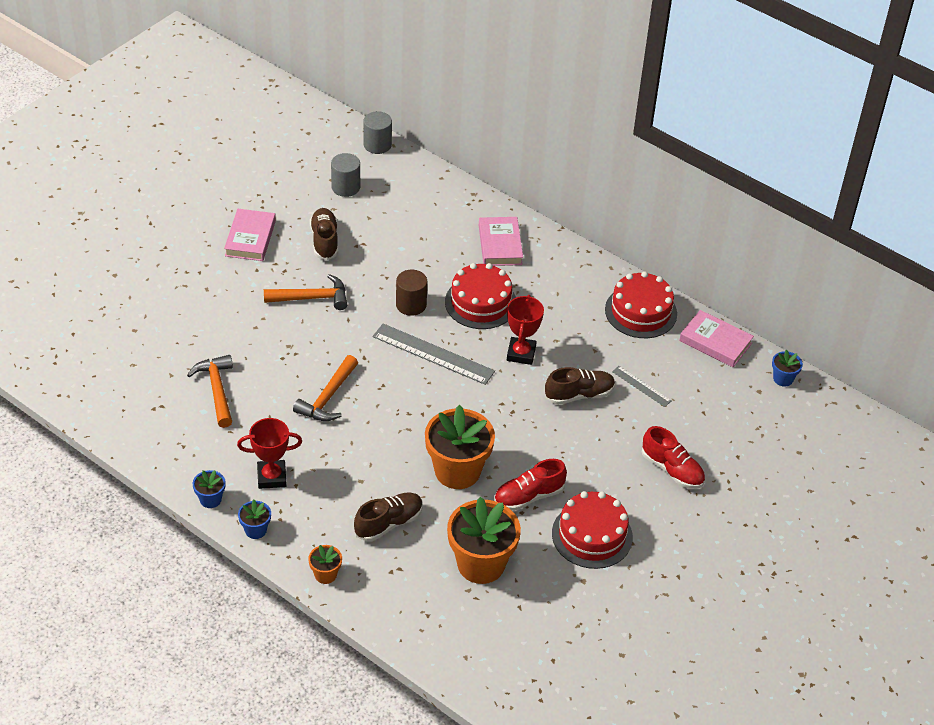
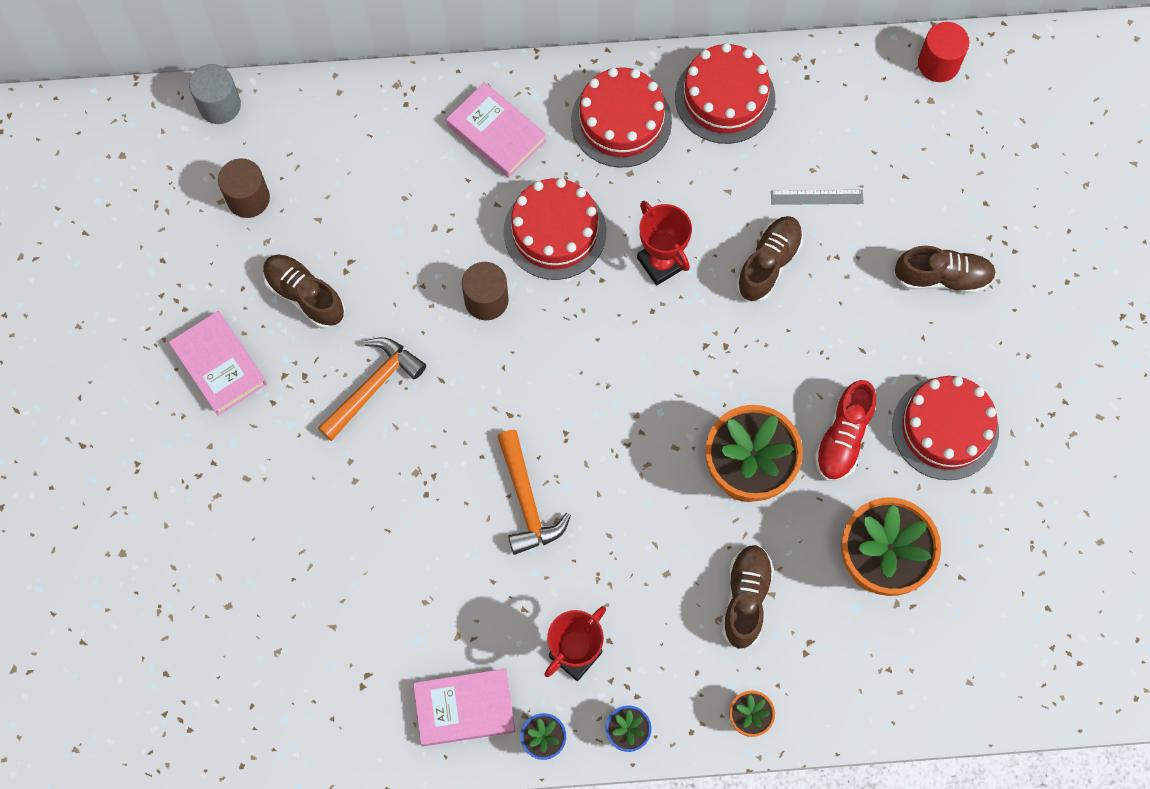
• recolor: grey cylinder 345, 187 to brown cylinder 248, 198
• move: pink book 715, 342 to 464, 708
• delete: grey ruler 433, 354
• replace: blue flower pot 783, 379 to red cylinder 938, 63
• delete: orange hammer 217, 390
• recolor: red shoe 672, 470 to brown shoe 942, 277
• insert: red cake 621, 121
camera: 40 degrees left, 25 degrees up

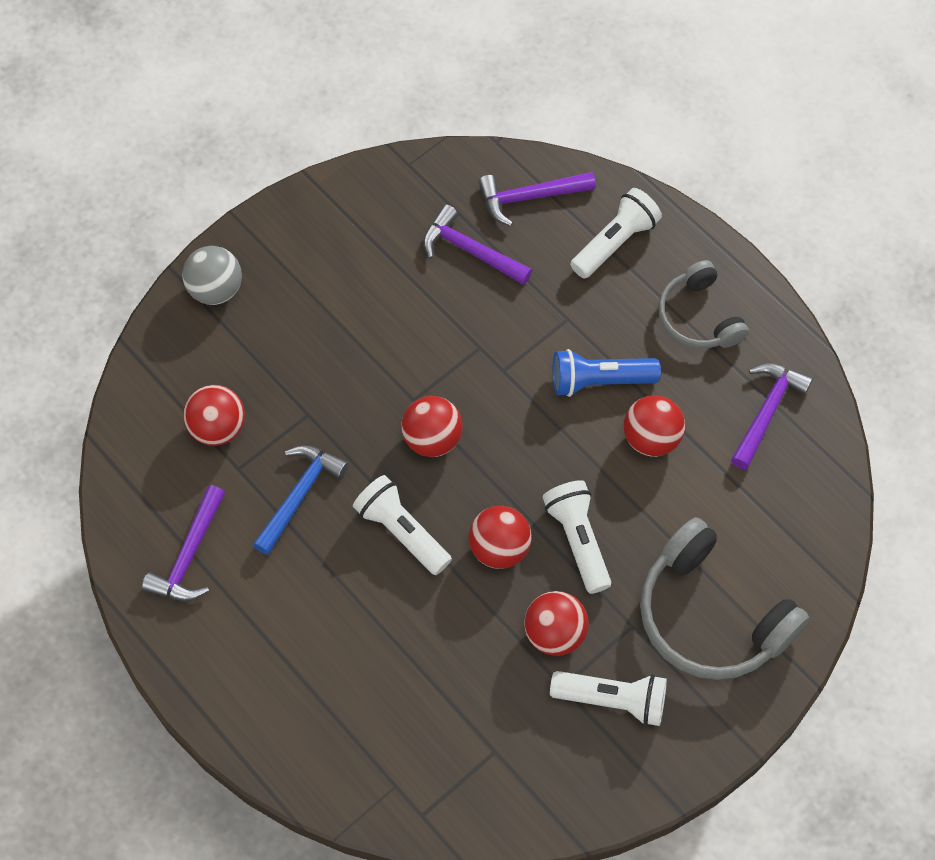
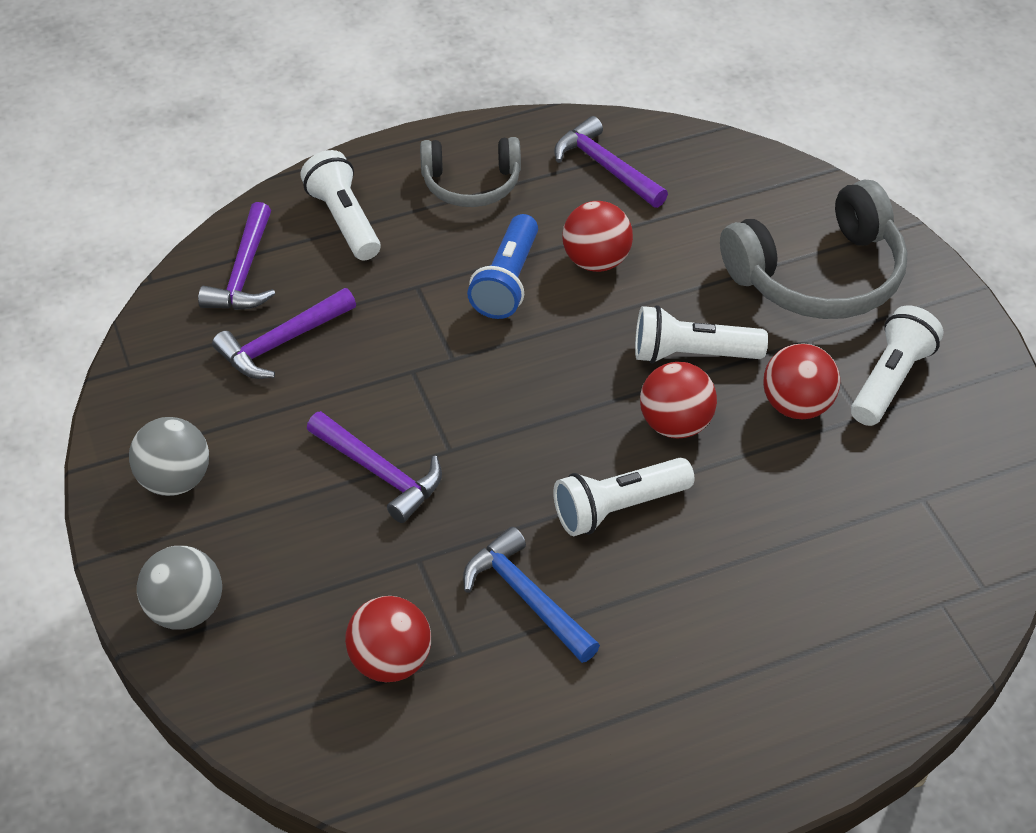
• delete: red ball 432, 439
• move: purple hammer 189, 555 to 379, 472
• insert: grey ball 175, 480
camera: 70 degrees left, 15 degrees down

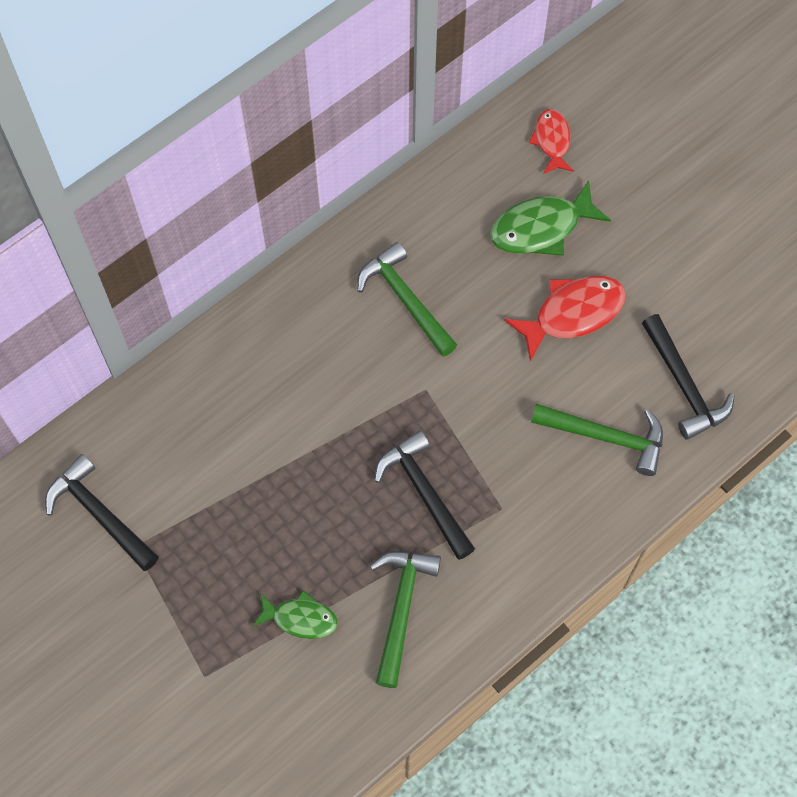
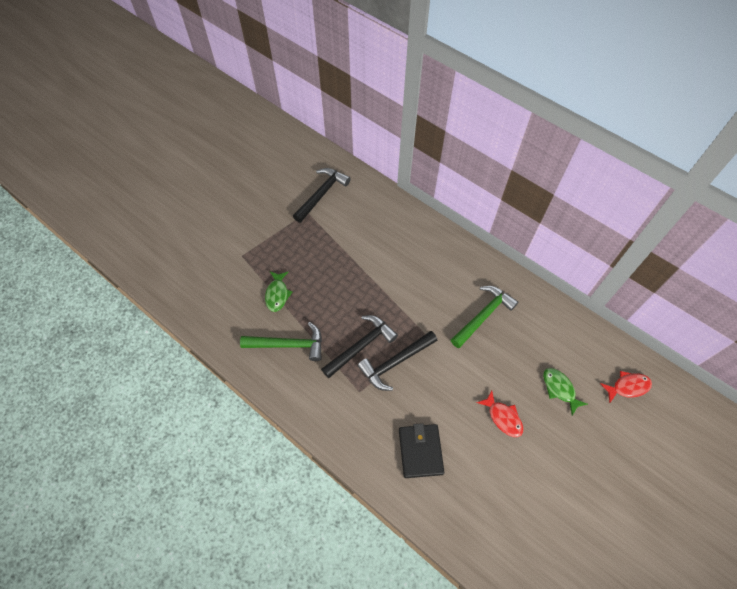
• resize: green fish 541, 228 = 559, 389 x0.62
• resize: red fish 572, 314 = 503, 417 x0.62
• move: black hammer 684, 385 to 395, 363
• replace: green hammer 606, 437 to black wallet 420, 451
camera: 80 degrees right, 5 degrees down

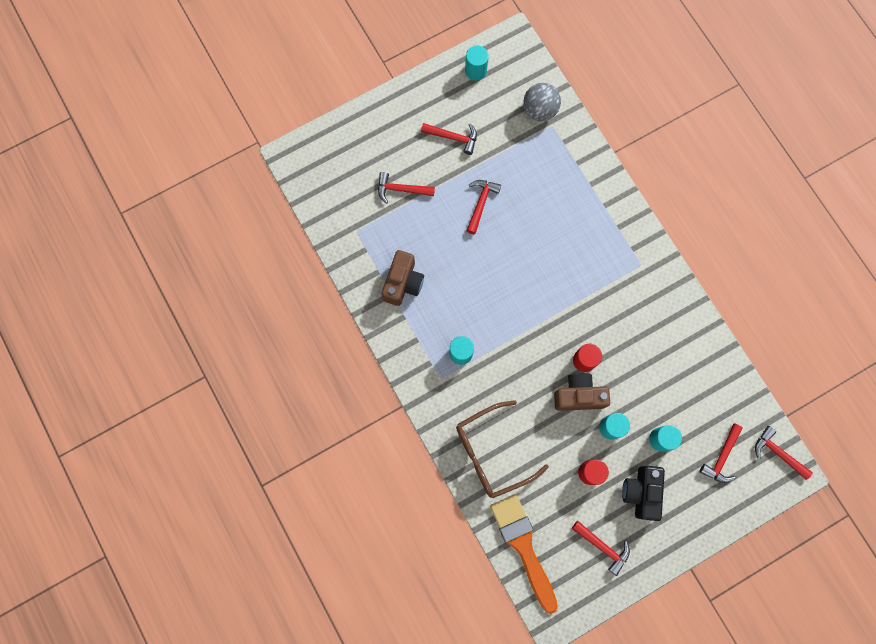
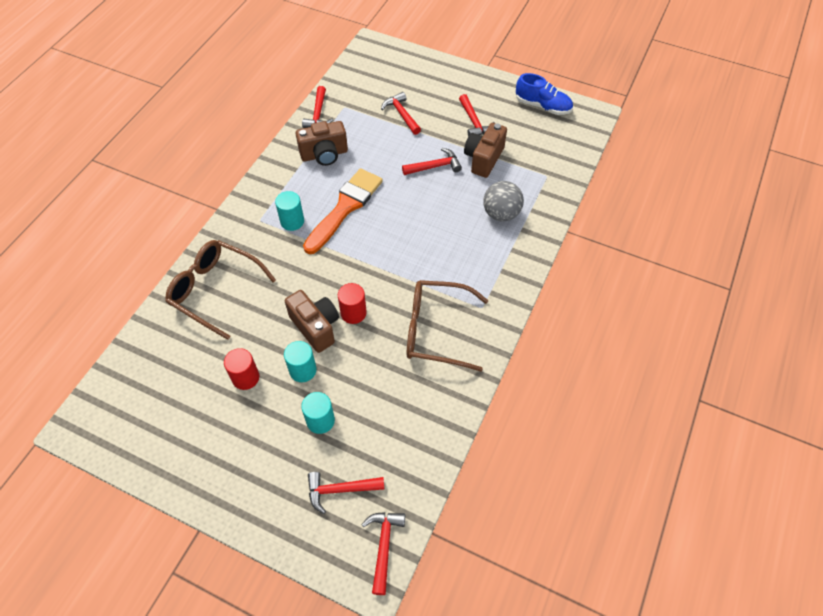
• replace: turquoise cylinder 475, 70 to blue shoe 542, 106
• move: grey ball 539, 110 to 501, 214
• delete: black camera 641, 492
• move: orange brush 523, 546 to 345, 208
• move: red hammer 603, 547 to 318, 114
• insert: brown camera 483, 159
• insert: brown glasses 436, 330
camera: 55 degrees right, 20 degrees down

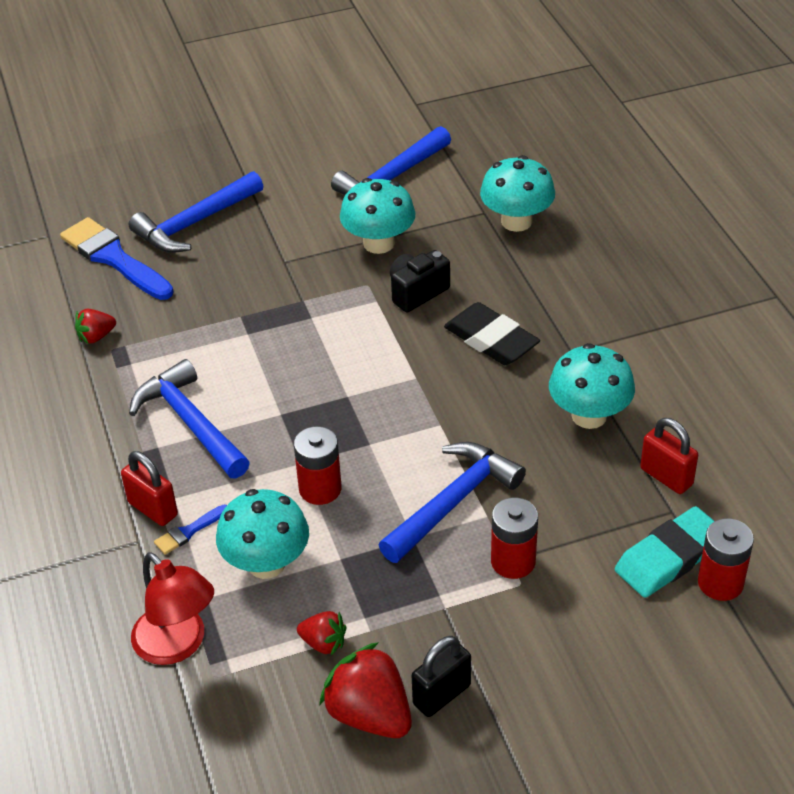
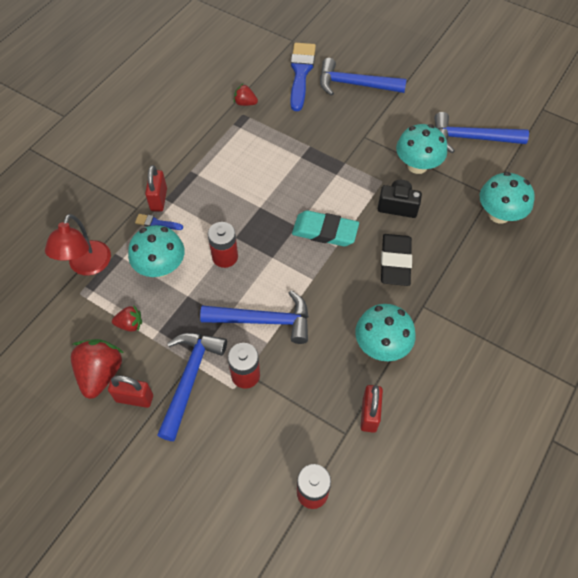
• move: blue hammer 190, 423 to 189, 378
• move: turquoise eraser 669, 557 to 325, 231
• rotate: red strawberry 323, 643 = 130, 324 75 degrees counterclockwise
• recolor: black padlock 441, 695 to red padlock 134, 398
camera: 50 degrees right, 15 degrees up

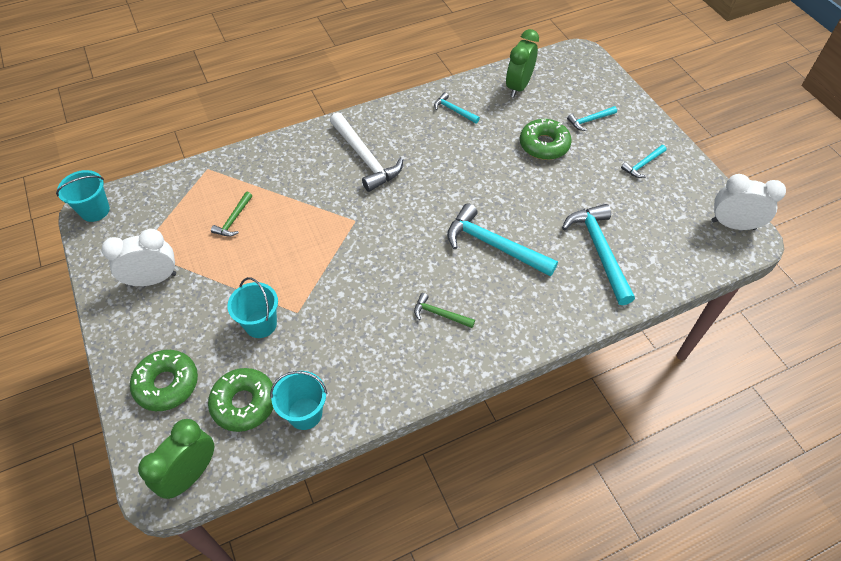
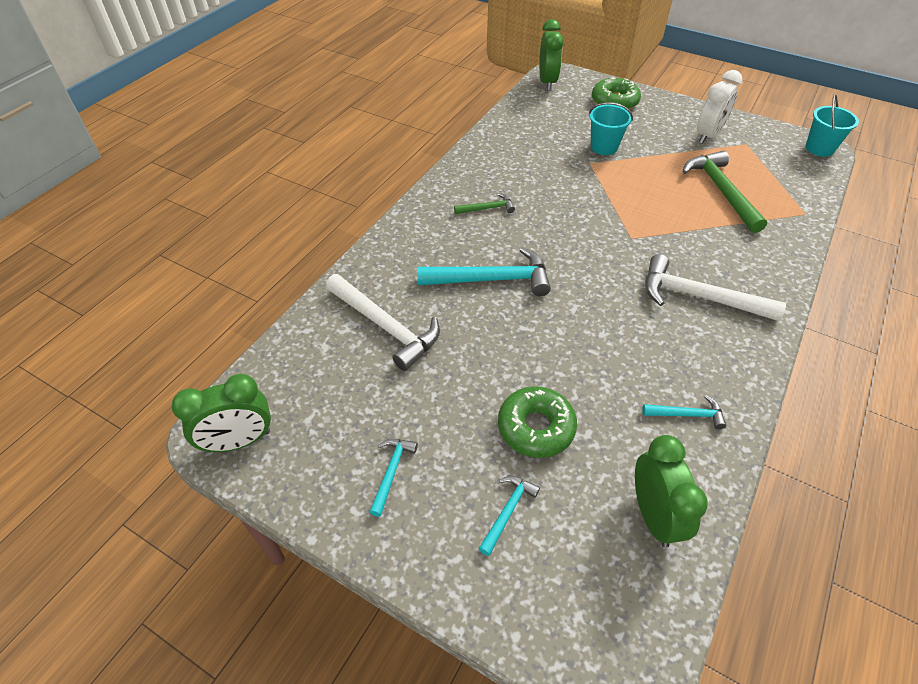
• recolor: white clock 733, 225 to green clock 239, 441
• resize: green hammer 233, 220 = 721, 191 x1.96
• recolor: turquoise hammer 599, 250 to white hammer 386, 327
• delete: green donut 244, 403
• delete: turquoise bucket 305, 413
camera: 145 degrees right, 5 degrees down

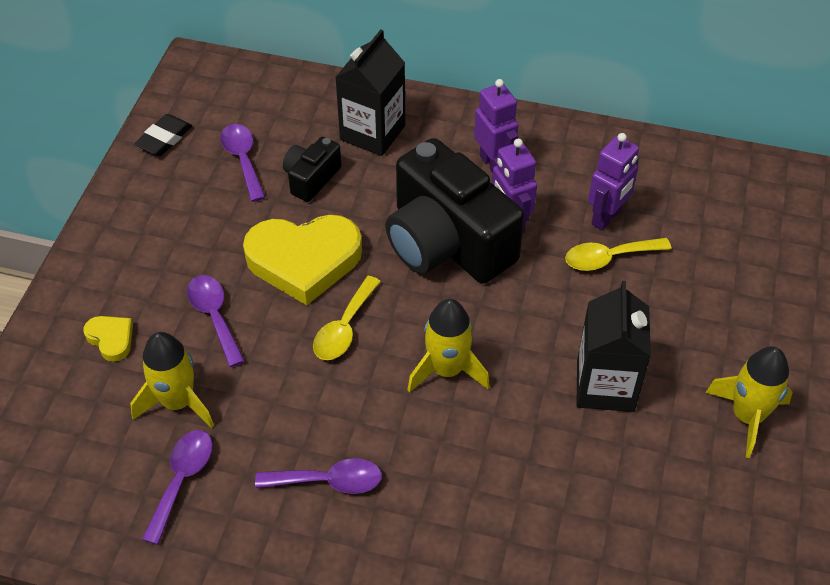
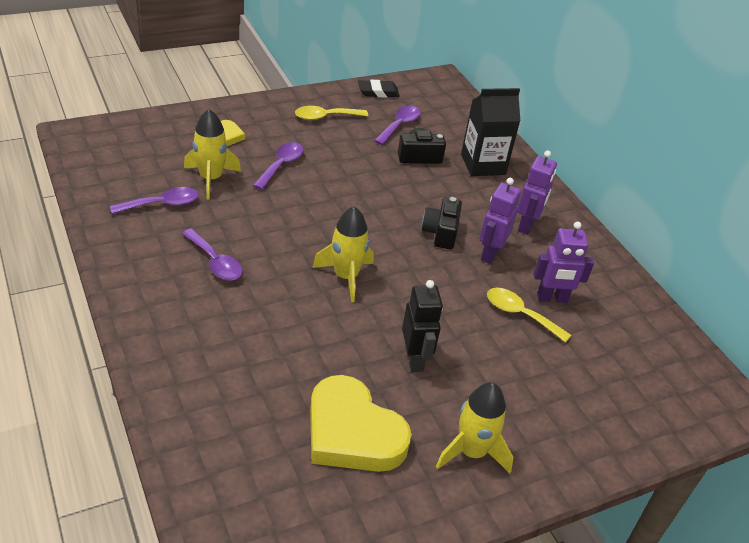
• resize: black camera 447, 242 = 441, 233 x0.46
• move: yellow heart 304, 260 to 352, 432
• move: yellow spoon 344, 328 to 325, 117
• replace: black carton 605, 385 to black robot 414, 359
camera: 45 degrees right, 10 degrees down

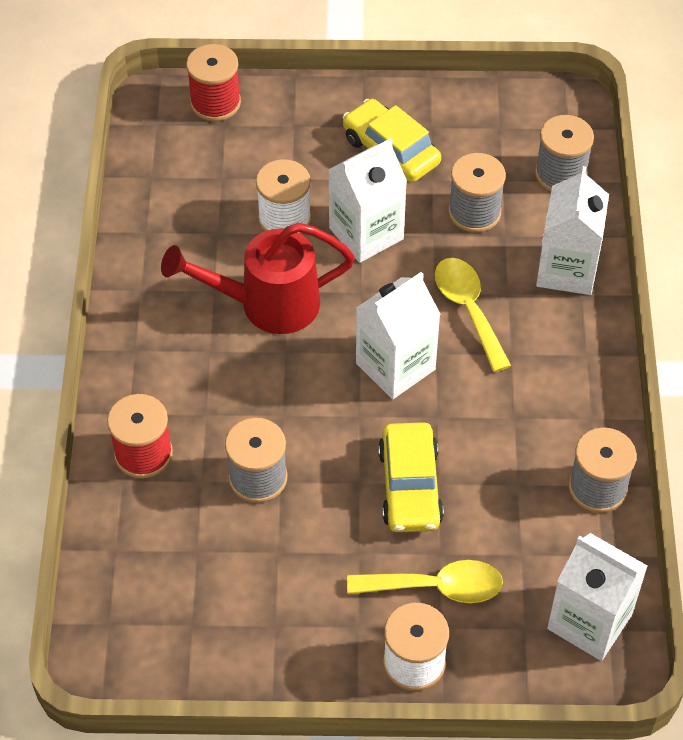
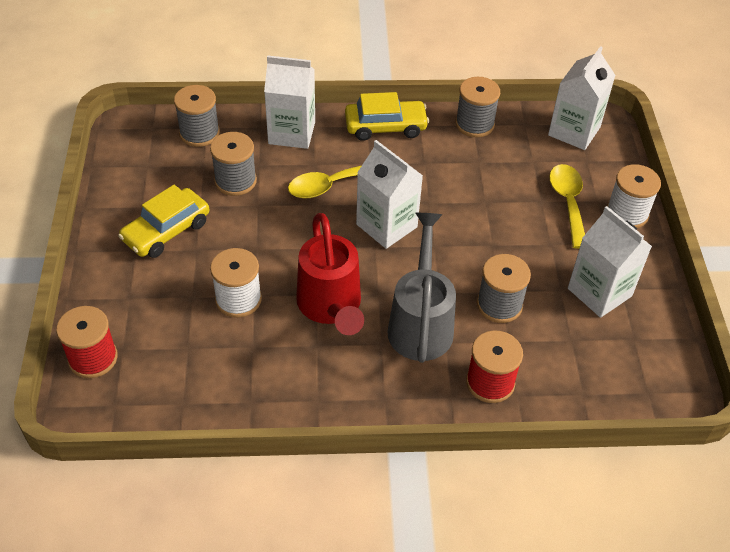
• move: white carton 366, 233 to 599, 292
• move: yellow car 410, 486 to 385, 127
• insert: grey watering can 421, 323
camera: 95 degrees left, 5 degrees down

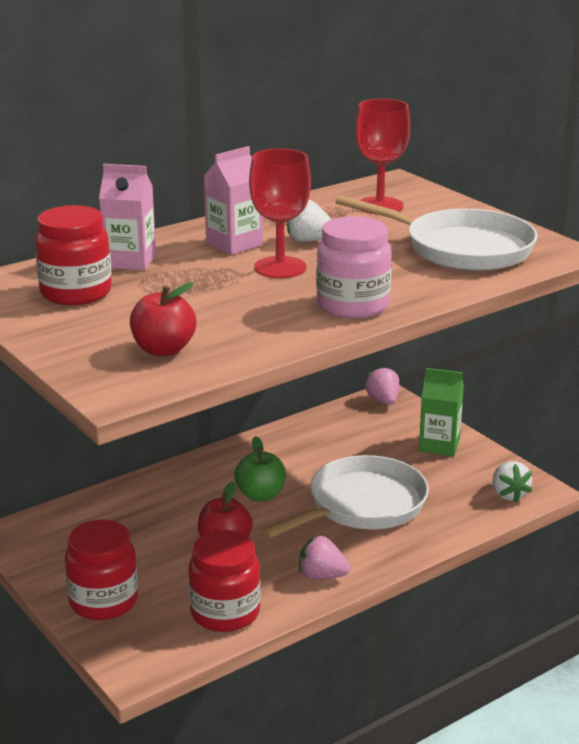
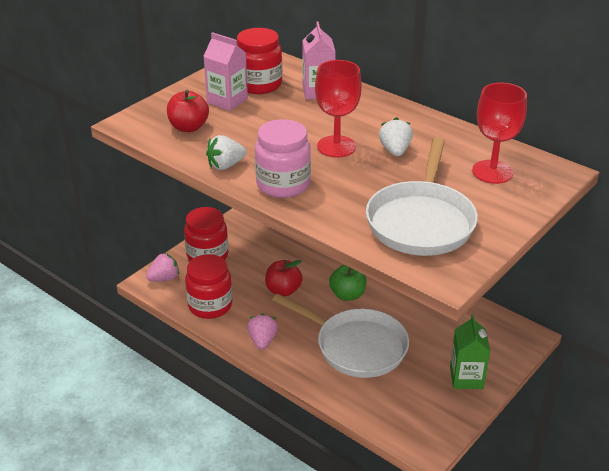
• move: pink carton 234, 244 to 227, 101
• move: pink strawberry 383, 400 to 164, 278
• move: white strawberry 508, 494 to 225, 165
camera: 75 degrees right, 10 degrees up

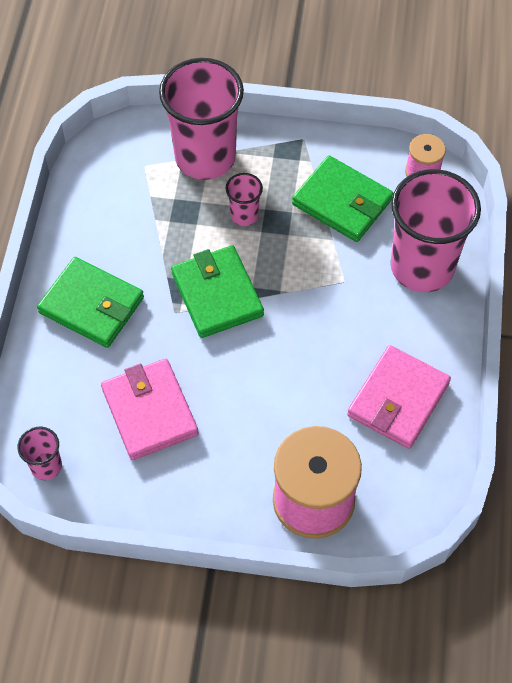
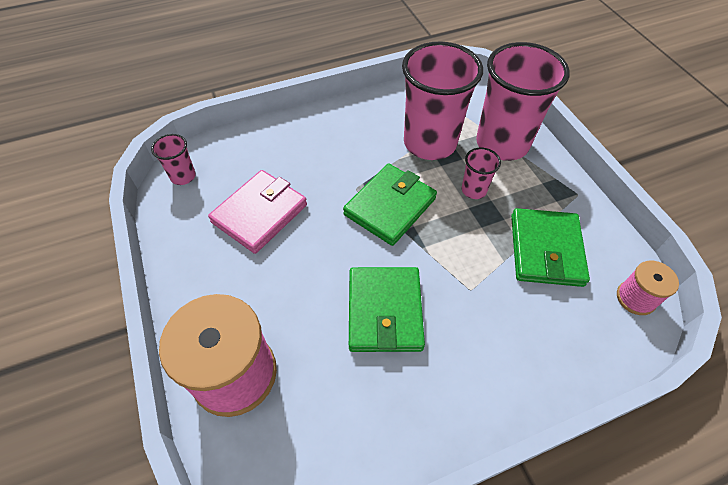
• move: pink cup 422, 267 to 430, 143
• move: green wallet 91, 305 to 384, 311
• delete: pink wallet 398, 399
camera: 60 degrees right, 5 degrees down

